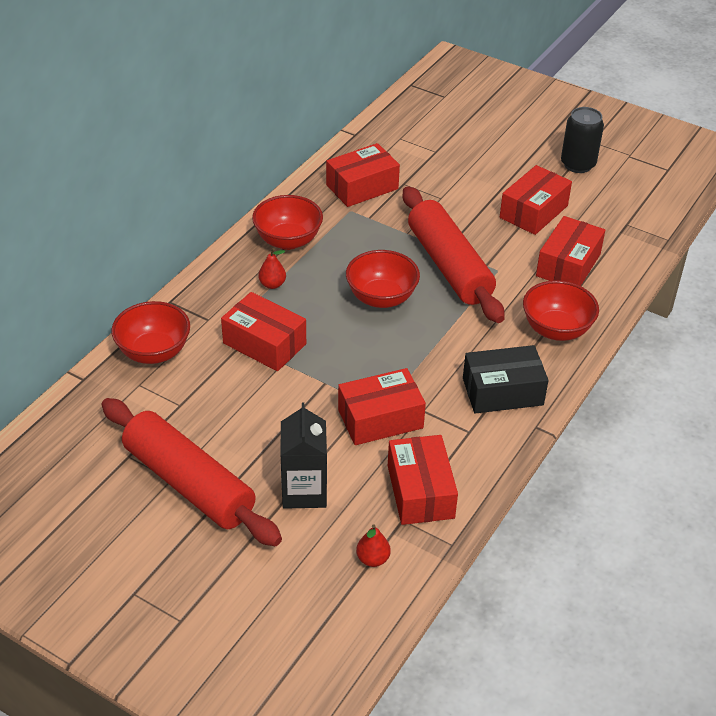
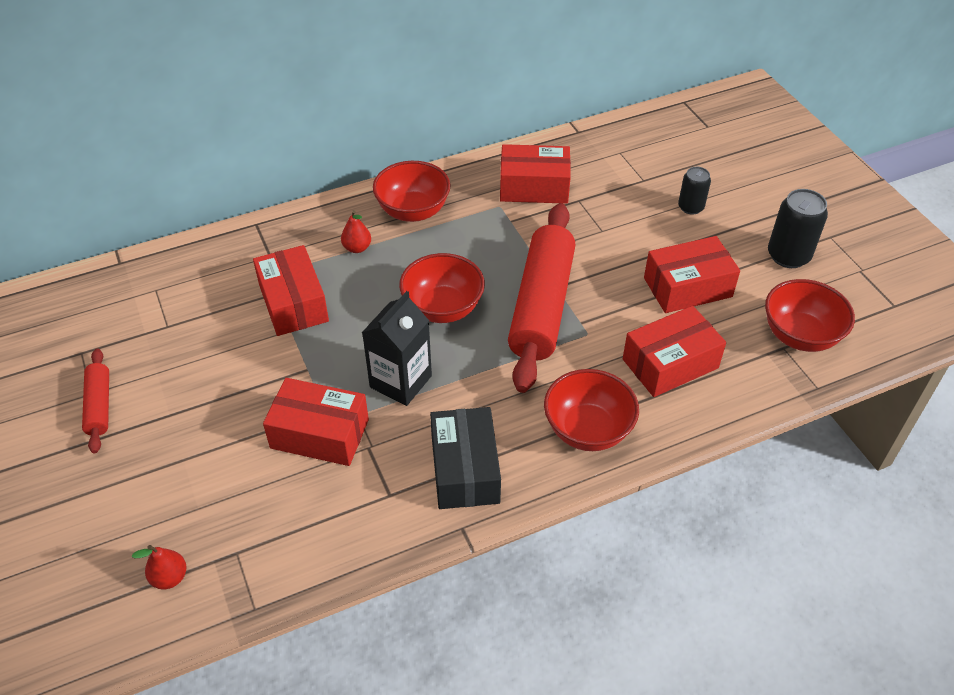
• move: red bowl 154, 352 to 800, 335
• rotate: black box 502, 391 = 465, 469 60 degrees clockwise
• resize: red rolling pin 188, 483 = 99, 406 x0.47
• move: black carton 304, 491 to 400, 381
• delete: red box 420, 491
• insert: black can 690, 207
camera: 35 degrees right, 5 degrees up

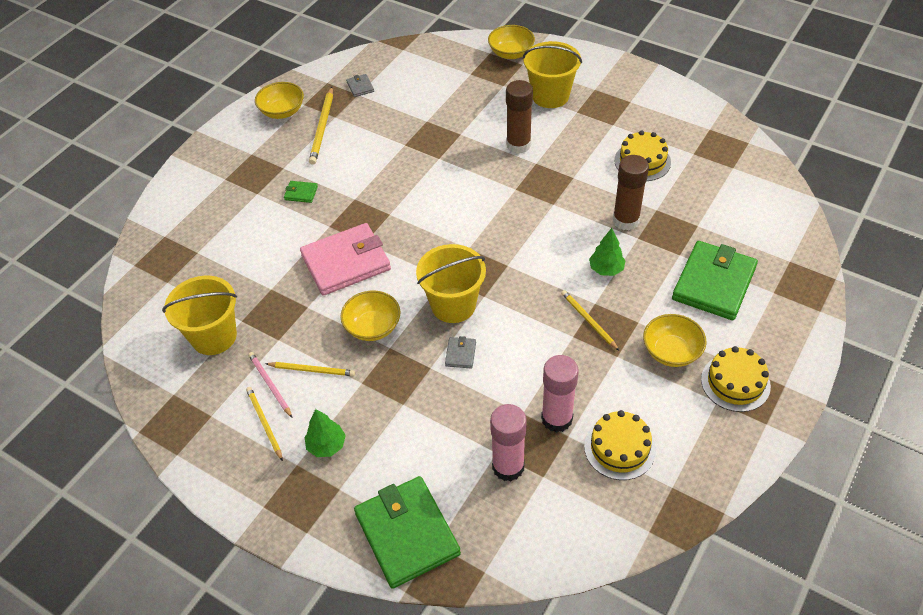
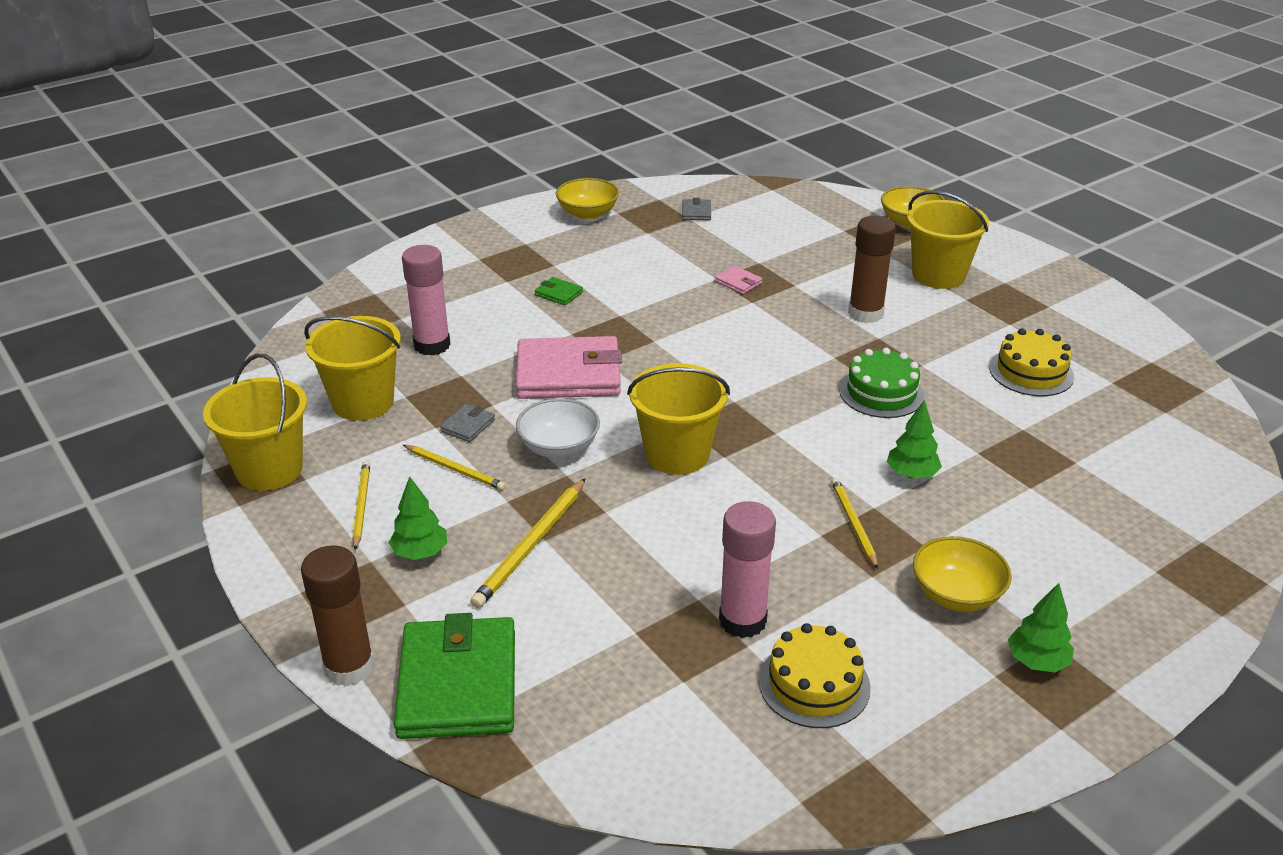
• move: yellow pencil 322, 127 to 531, 546
• move: brown glue stick 626, 220 to 349, 667
• delete: green wallet 713, 283
• recolor: yellow bowl 372, 327 to white bowl 559, 447
• move: grey wallet 460, 354 to 468, 425
• replace: yellow cake 735, 382 to green tree 1037, 661
• delete: pink pencil 270, 385
• move: pink glue stick 508, 466 to 432, 345
• insert: pink wallet 738, 282
• insert: green cake 881, 392
• insert: yellow bucket 269, 469
camera: 20 degrees right, 15 degrees down

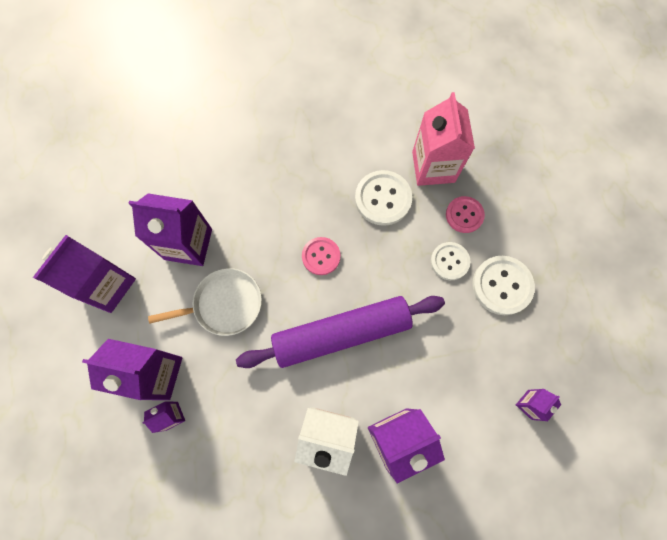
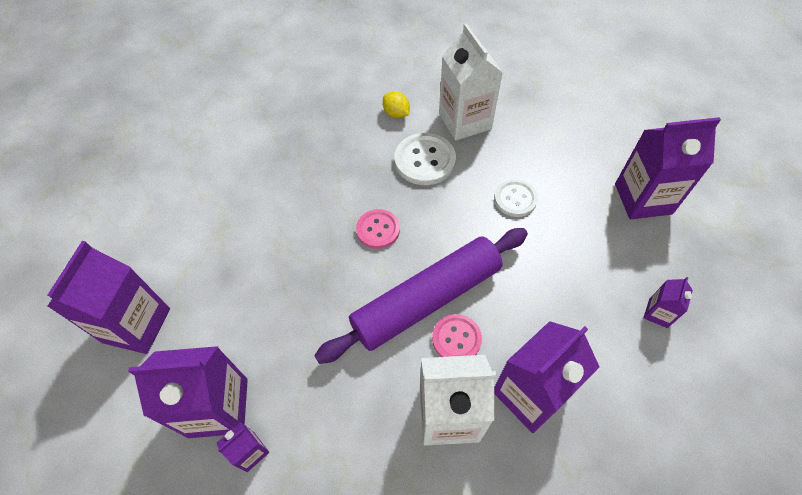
• recolor: pink carton 433, 167 to white carton 464, 121
• move: purple carton 188, 244 to 643, 199
• move: pink button 464, 215 to 456, 339
• delete: white button 502, 286
• delete: white pan 224, 304
• insert: yellow lemon 396, 114
camera: 15 degrees left, 15 degrees down

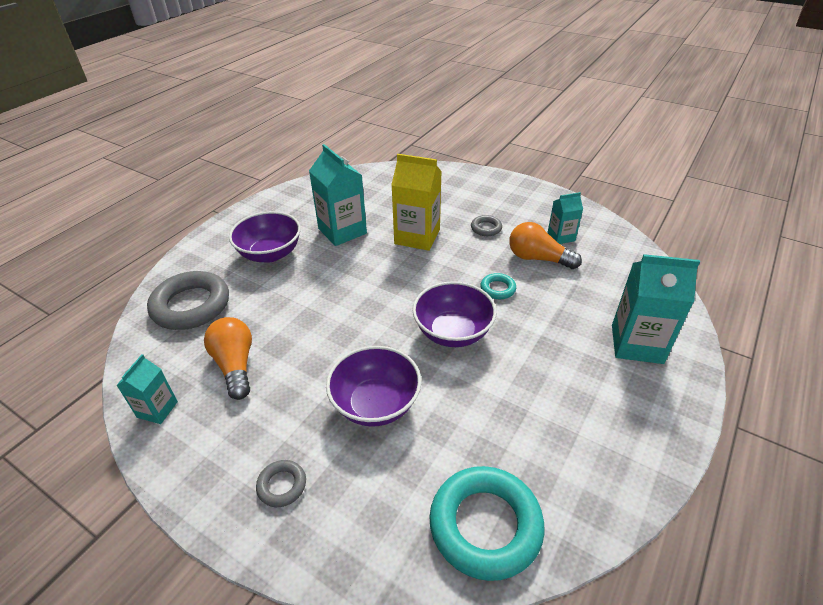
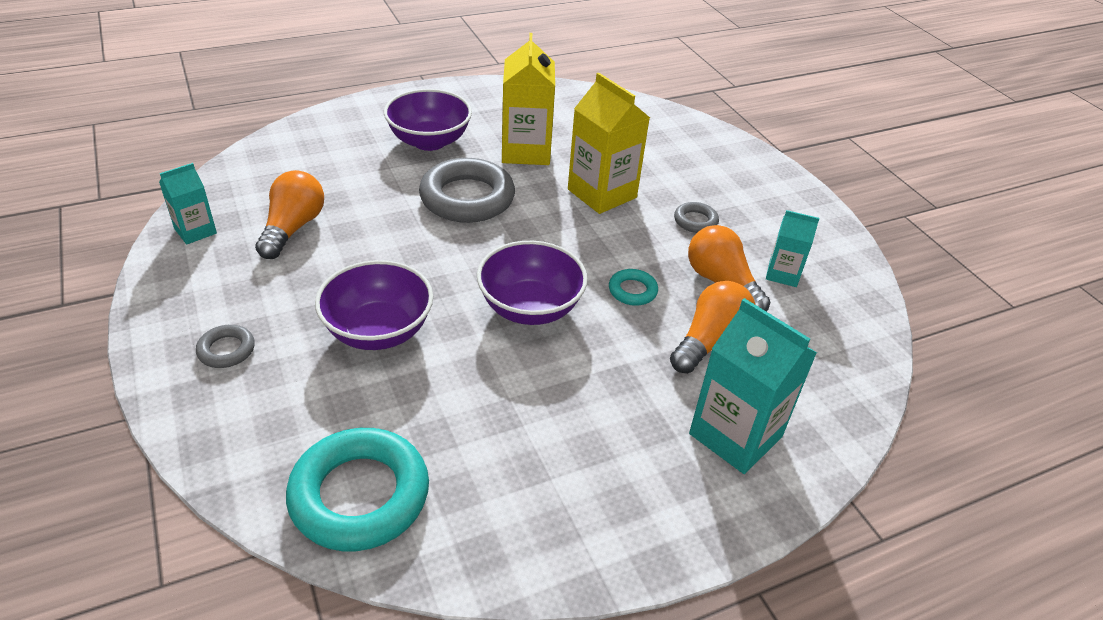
• recolor: turquoise carton 342, 231 to yellow carton 526, 151
• move: grey ring 191, 305 to 467, 198
• insert: orange light bulb 709, 341
camera: 30 degrees right, 0 degrees up

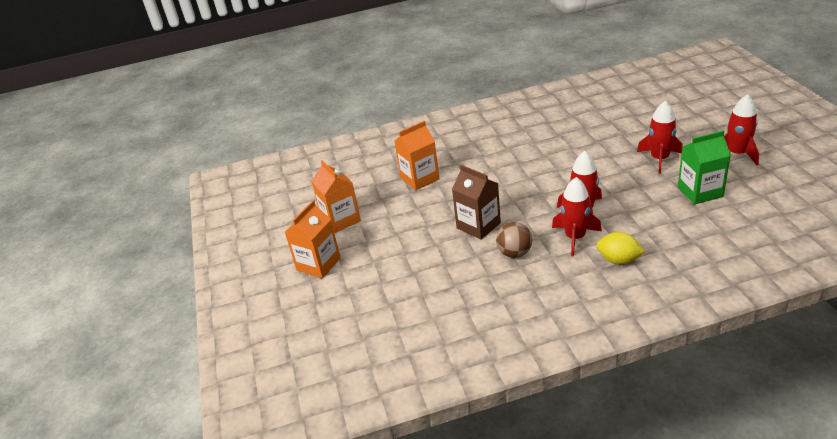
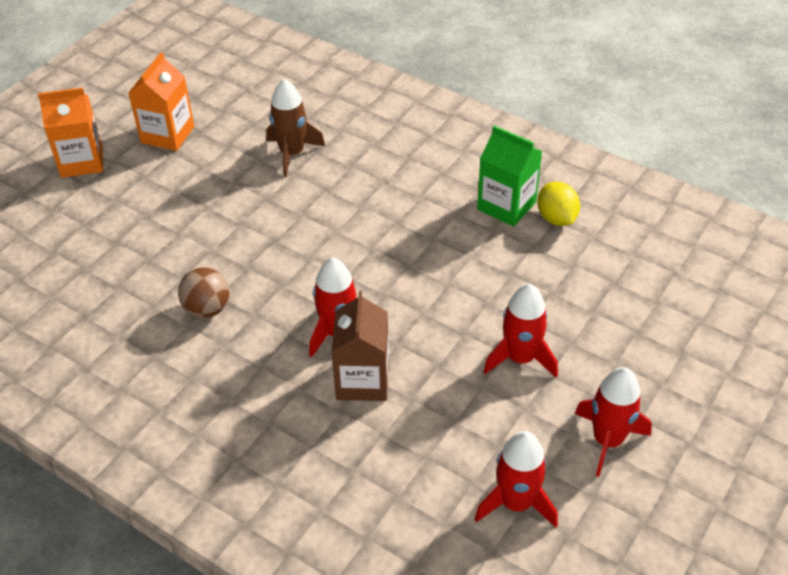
• replace: orange carton 420, 178 to brown rocket 292, 154
• move: green carton 700, 192 to 506, 206
• move: brown carton 478, 225 to 362, 380
• move: red rocket 575, 237 to 516, 503
• move: yellow lemon 619, 260 to 556, 218
camera: 45 degrees right, 10 degrees up

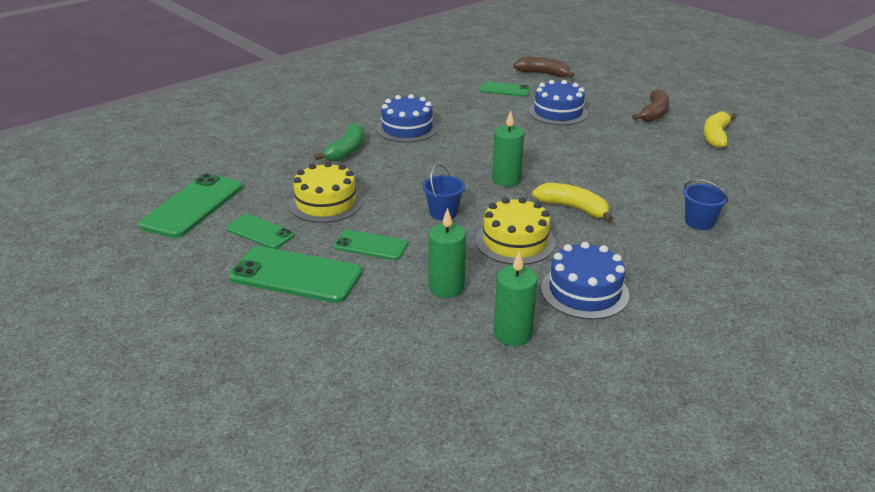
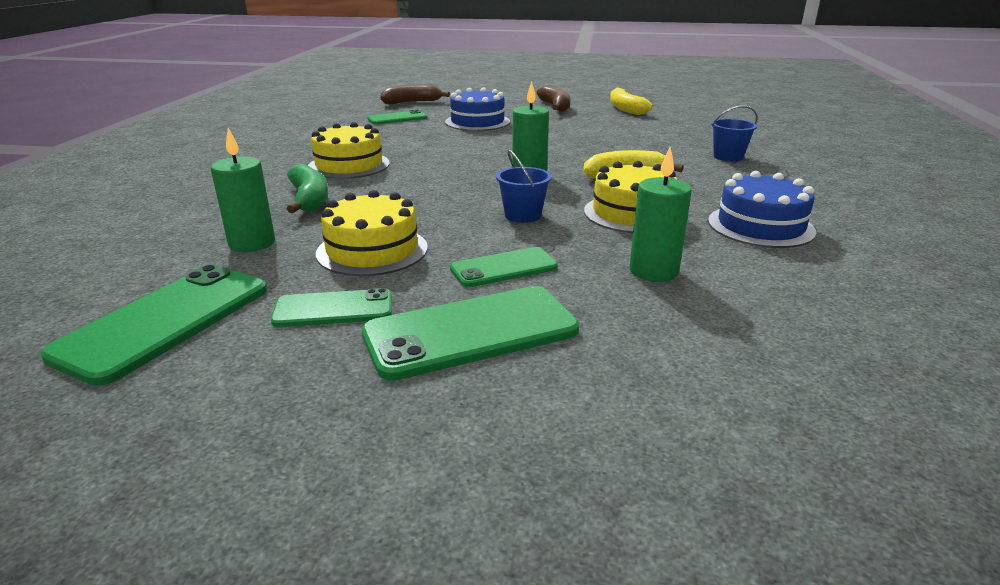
• recolor: blue cake 407, 128 to yellow cake 349, 165
• rotate: green phone 193, 206 = 165, 321 45 degrees clockwise
• move: green candle 512, 334 to 252, 243
camera: 40 degrees left, 5 degrees down

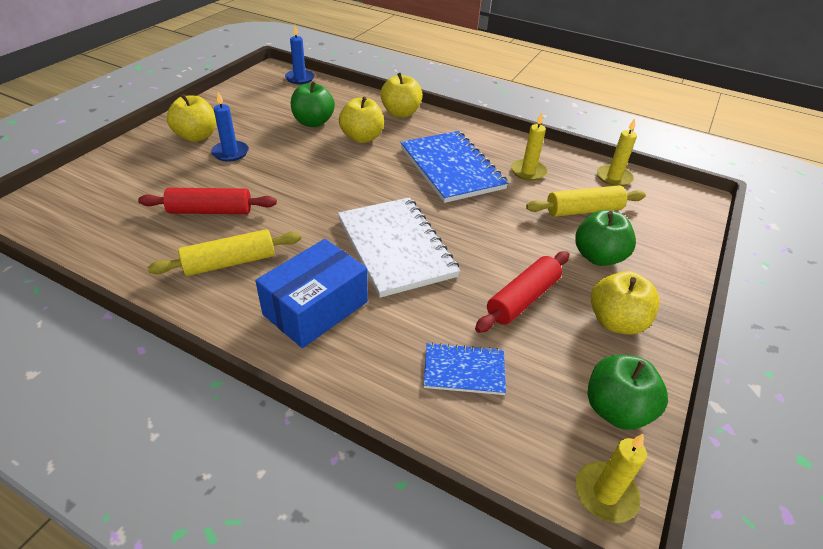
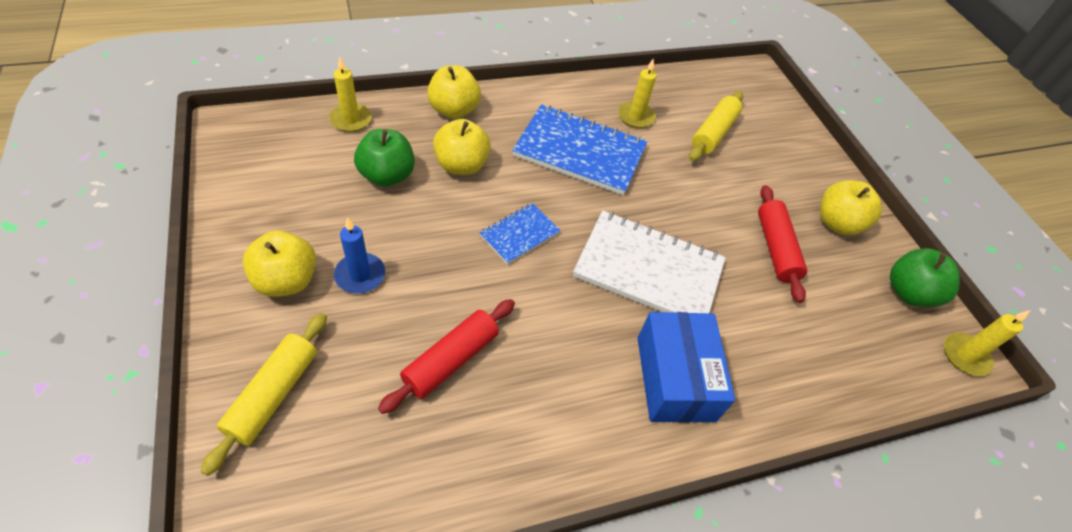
• delete: blue candle 300, 78
• move: yellow candle 614, 177 to 351, 120
• delete: green apple 598, 257
• move: yellow rolling pin 230, 262 to 273, 394
• move: blue notebook 464, 370 to 519, 234
camera: 50 degrees left, 10 degrees up

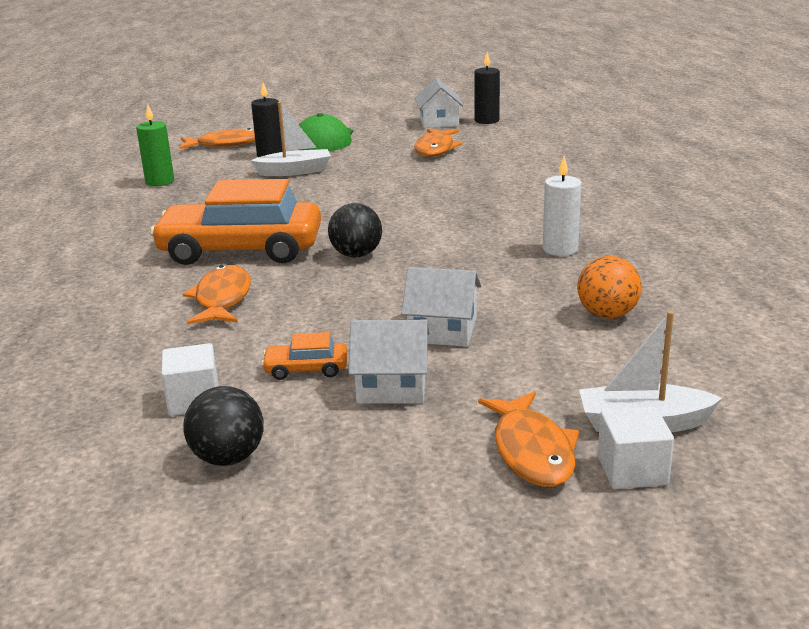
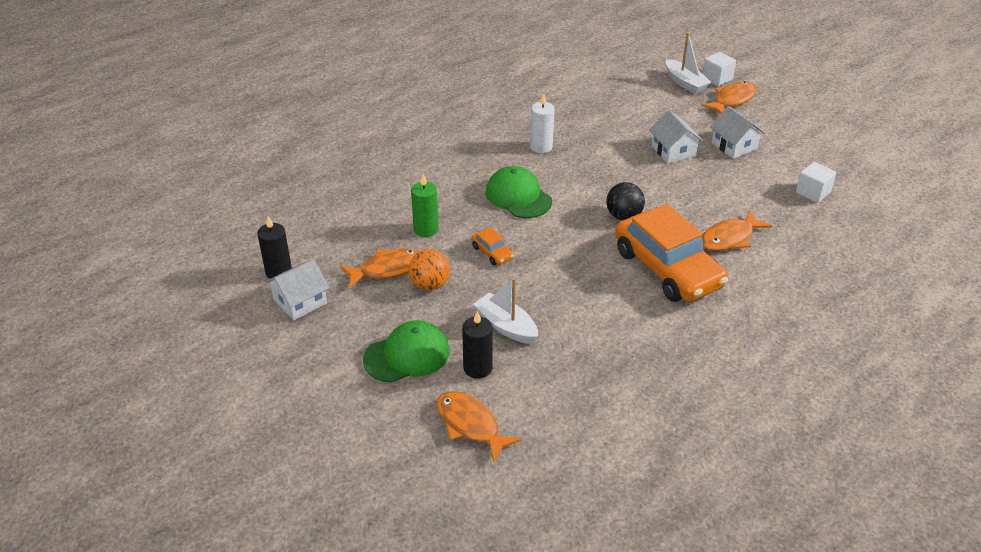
• move: green candle 160, 182 to 426, 229
• move: orange ball 607, 315 to 430, 284
• move: orange car 306, 369 to 492, 252
• delete: black ball 228, 458
• insert: green cap 518, 196
camera: 125 degrees left, 15 degrees up

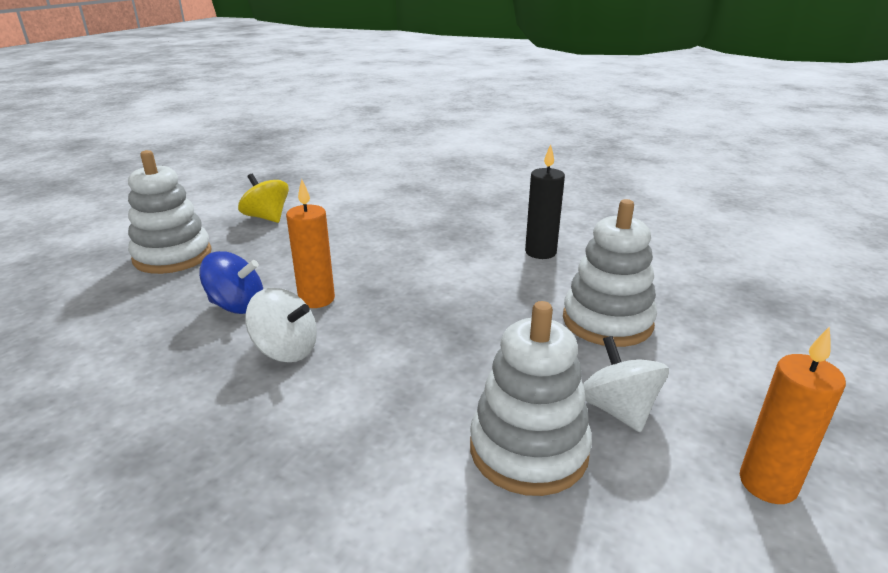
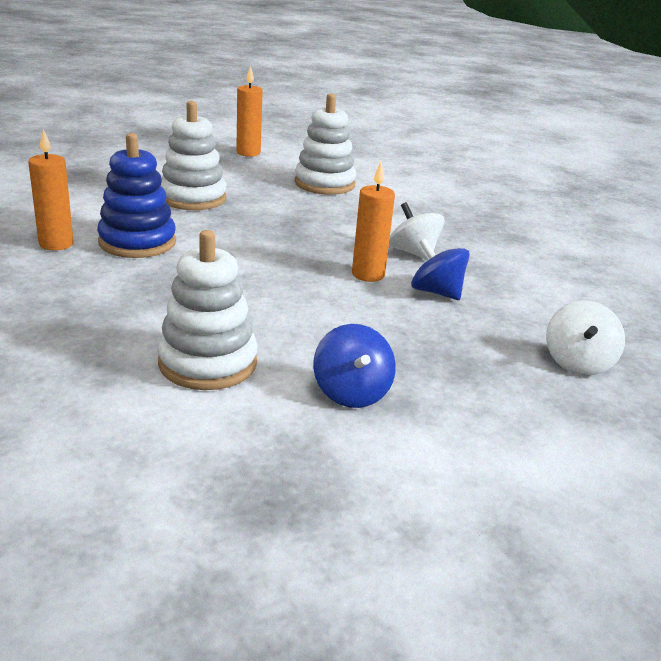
• replace: black candle 540, 252 to blue stacking toy 137, 242
• move: white stacking toy 173, 256 to 208, 363
• recolor: yellow spinning top 267, 217 to blue spinning top 351, 392
• move: white spinning top 617, 410 to 578, 362
• insert: orange candle 56, 244
camera: 150 degrees left, 0 degrees up

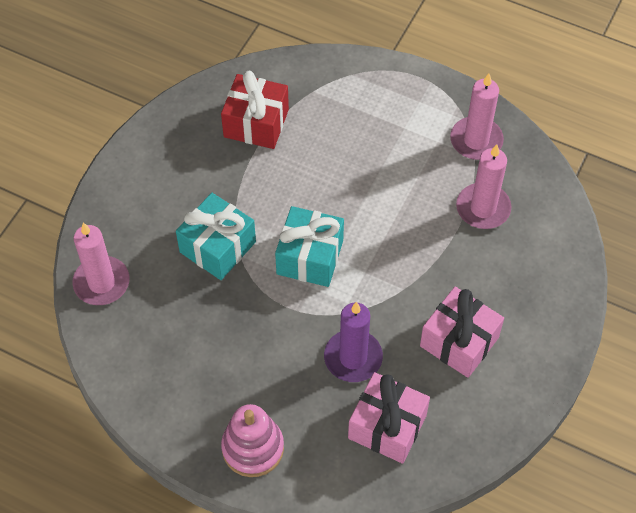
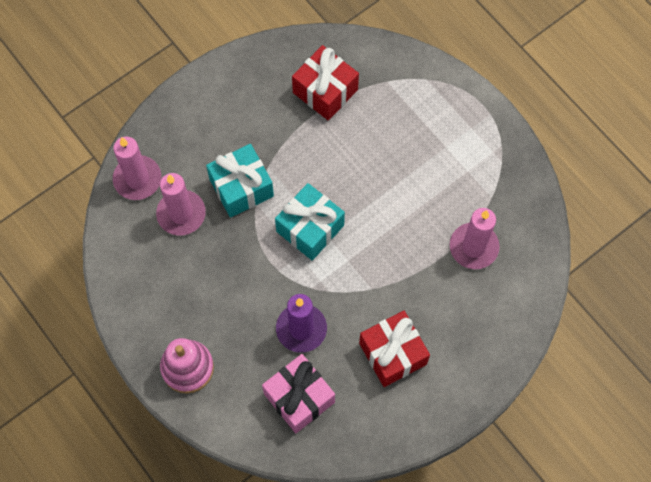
• move: pink candle 476, 140 to 181, 214
• recolor: pink gift 459, 341 to red gift 393, 353
camera: 25 degrees right, 10 degrees up

